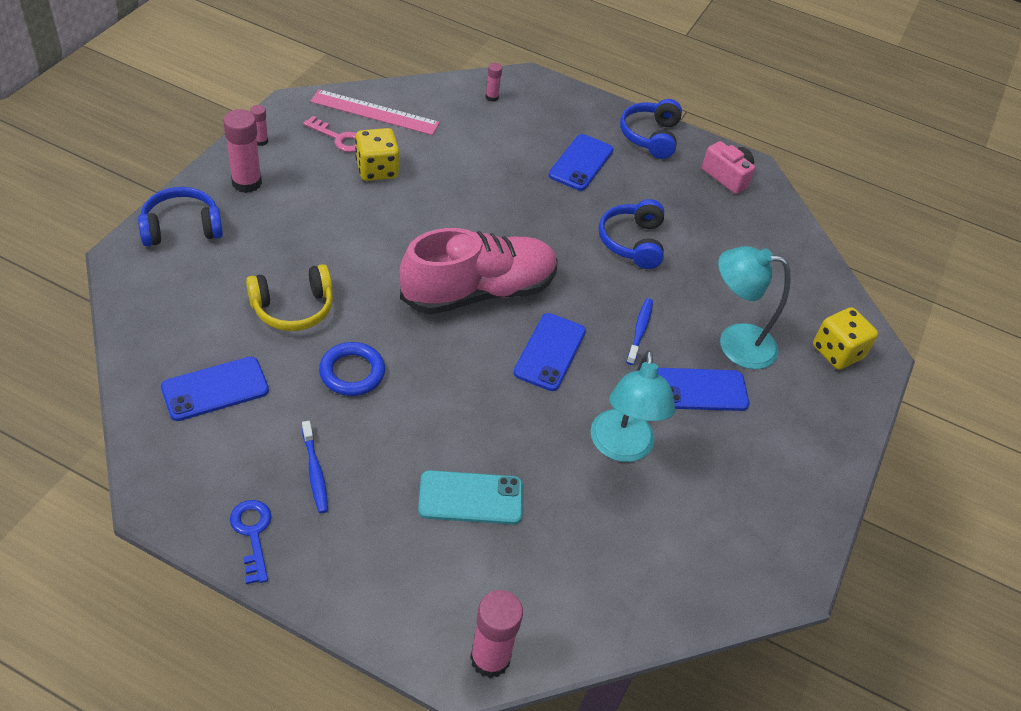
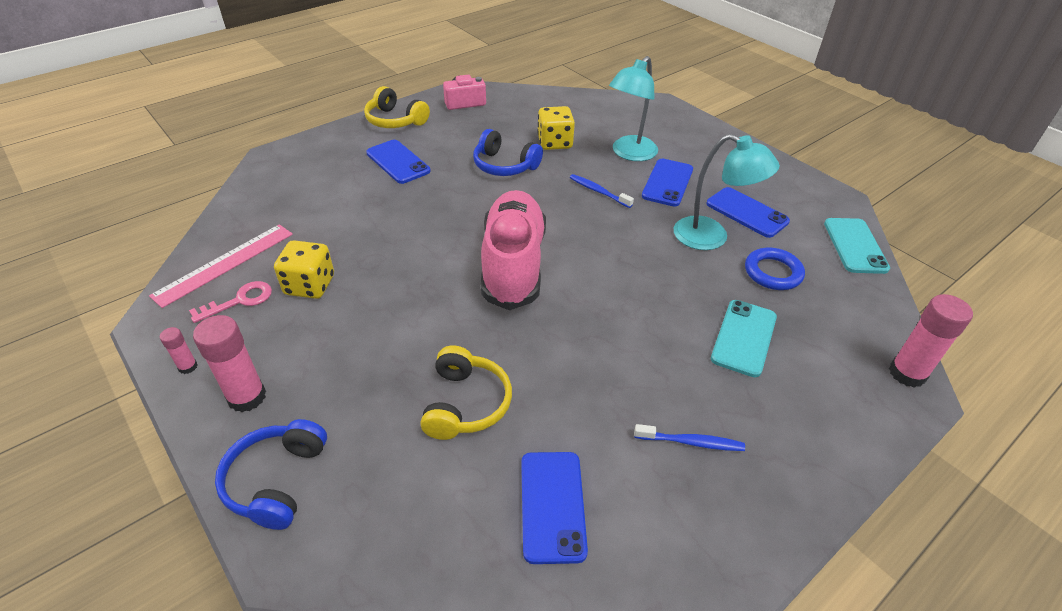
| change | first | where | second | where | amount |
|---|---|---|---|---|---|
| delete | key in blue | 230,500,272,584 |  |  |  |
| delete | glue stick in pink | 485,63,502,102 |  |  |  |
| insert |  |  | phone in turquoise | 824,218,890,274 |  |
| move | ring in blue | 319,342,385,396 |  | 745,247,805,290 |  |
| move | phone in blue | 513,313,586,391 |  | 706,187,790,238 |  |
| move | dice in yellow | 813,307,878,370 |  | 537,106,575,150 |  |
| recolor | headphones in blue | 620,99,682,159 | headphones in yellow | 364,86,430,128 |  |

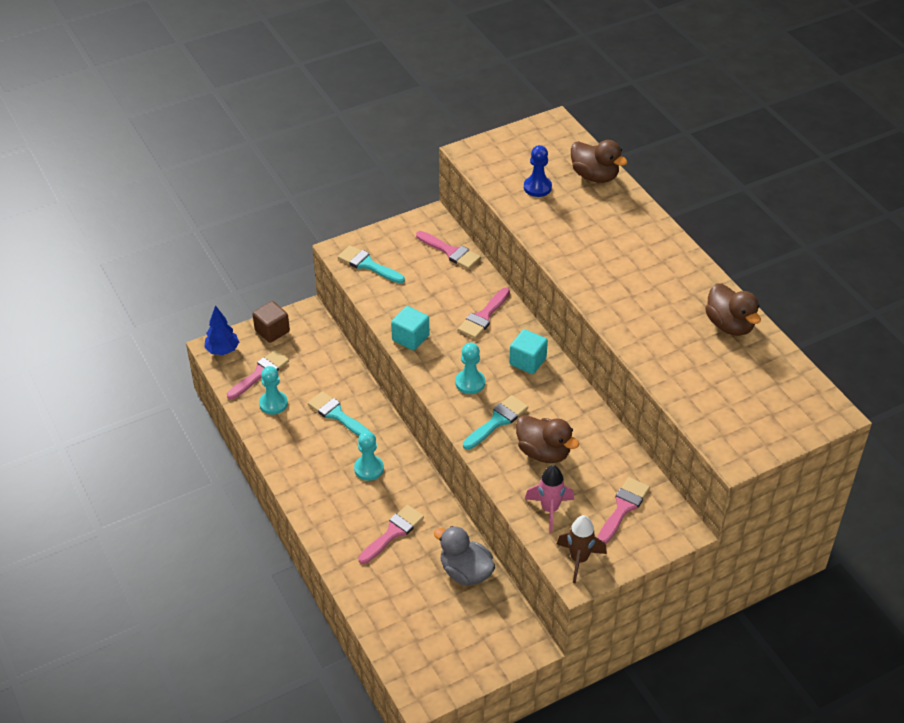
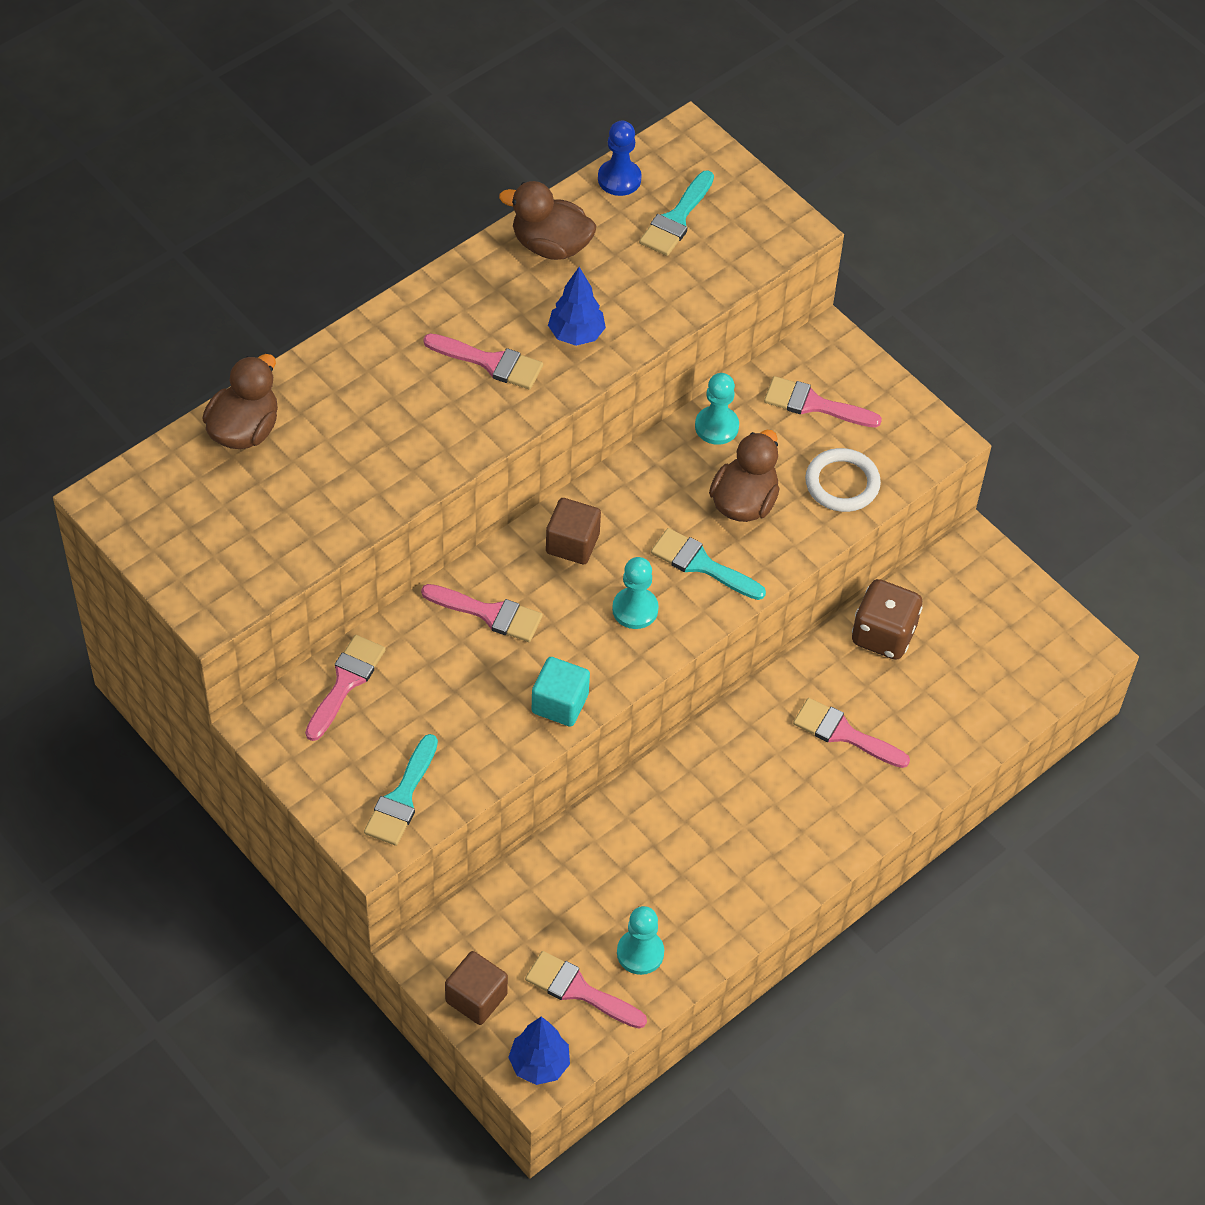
| change | first | where | second | where | amount |
|---|---|---|---|---|---|
| delete | rocket in brown | 557,515,607,583 |  |  |  |
| insert |  |  | brush in pink | 423,333,543,390 |  |
| insert |  |  | tree in blue | 548,267,606,346 |  |
| move | brush in turquoise | 308,391,370,436 |  | 639,170,714,256 |  |
| move | pawn in turquoise | 354,431,384,481 |  | 695,373,739,445 |  |
| move | pawn in blue | 524,145,552,197 |  | 598,121,642,196 |  |
| replace | duck in grey | 434,526,495,585 | dice in brown | 852,579,923,660 |  |
| replace | rocket in pink | 525,465,574,533 | ring in white | 805,448,881,512 |  |
| recolor | cube in turquoise | 509,329,548,374 | cube in brown | 546,498,601,564 |  |
| rotate | duck in brown | 705,283,761,336 |  | 499,181,596,260 | 120 degrees counterclockwise |

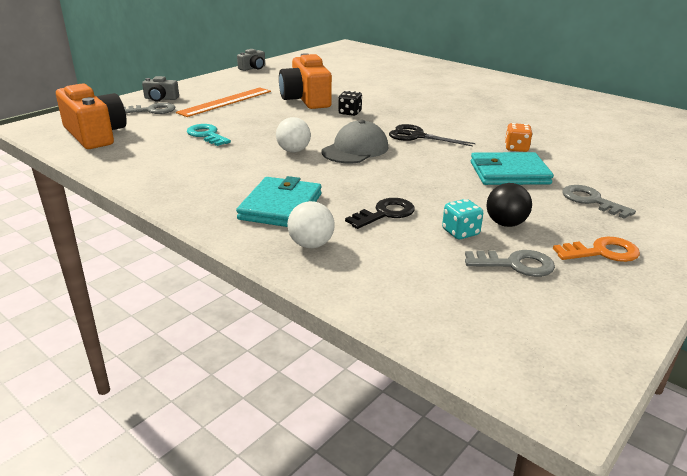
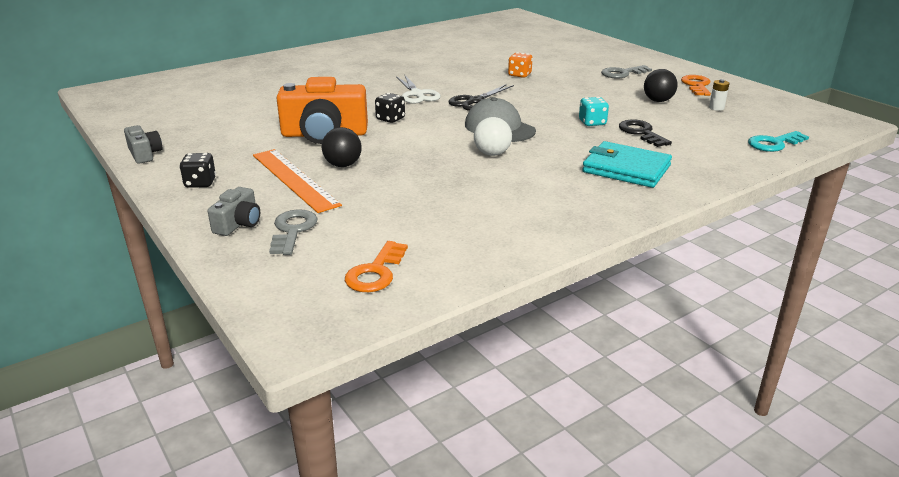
| change | first | where | second | where | amount |
|---|---|---|---|---|---|
| delete | ball in white | 287,201,335,248 |  |  |  |
| delete | wallet in turquoise | 471,152,554,185 |  |  |  |
| insert |  |  | dice in black | 179,153,216,188 |  |
| insert |  |  | ball in black | 322,127,362,167 |  |
| insert |  |  | scissors in white | 396,74,441,103 |  |
| move | key in turquoise | 187,124,231,146 |  | 748,131,809,152 |  |
| move | dice in turquoise | 442,199,483,239 |  | 579,97,609,126 |  |
| replace | camera in orange | 56,83,127,149 | key in orange | 345,241,408,292 |  |
| replace | key in grey | 465,250,555,277 | battery in white | 709,79,729,111 |  |

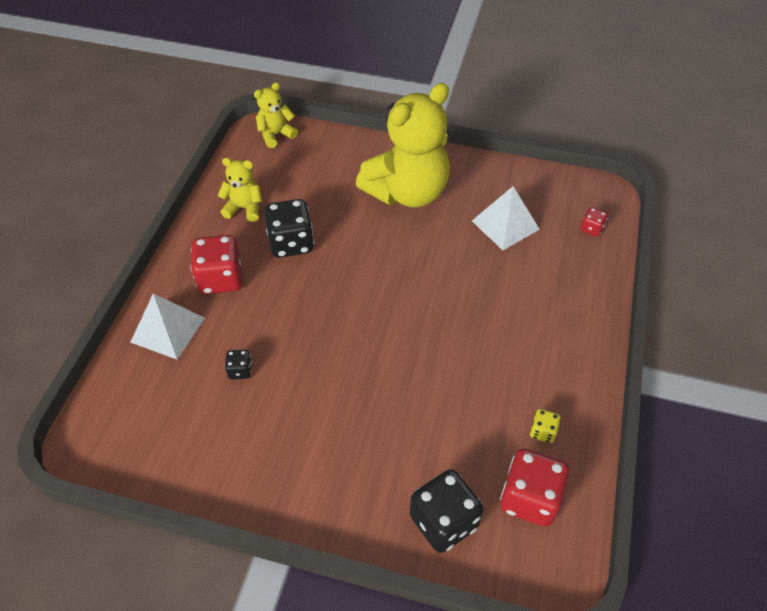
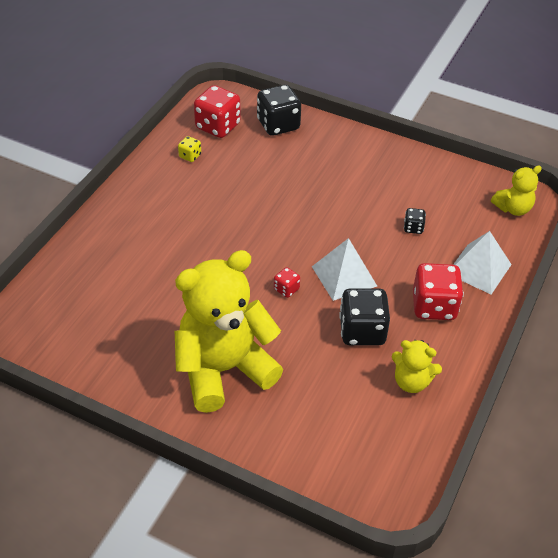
| change | first | where | second | where | amount |
|---|---|---|---|---|---|
| move | teddy bear in yellow | 254,82,298,148 |  | 491,166,542,216 |  |
| move | pyramid in white | 472,186,540,250 |  | 312,238,377,301 |  |
| move | dice in red | 580,207,608,237 |  | 274,267,300,298 |  |

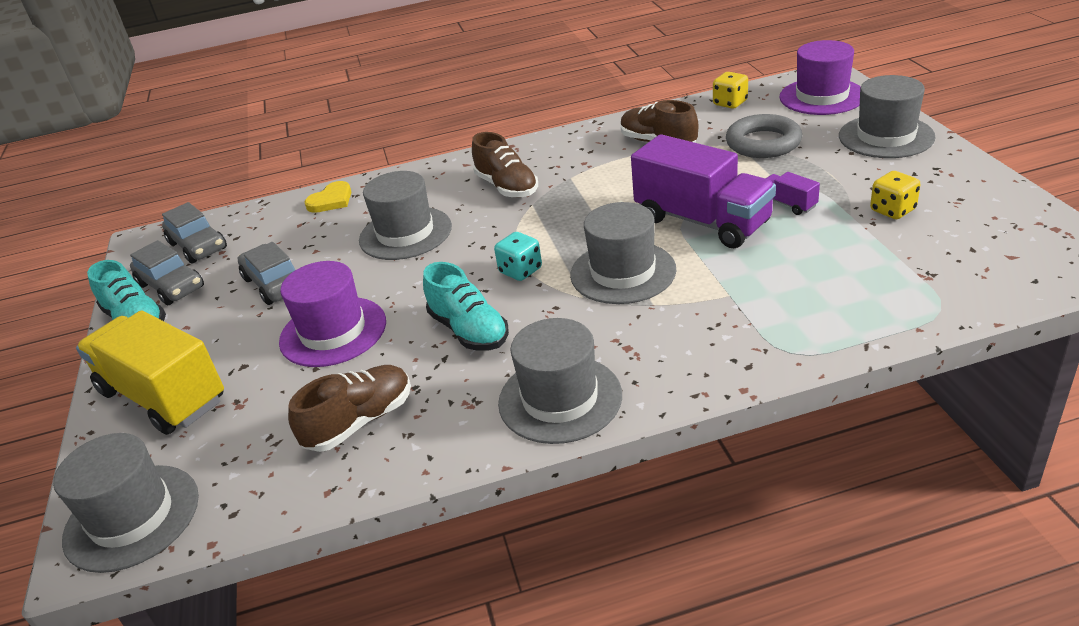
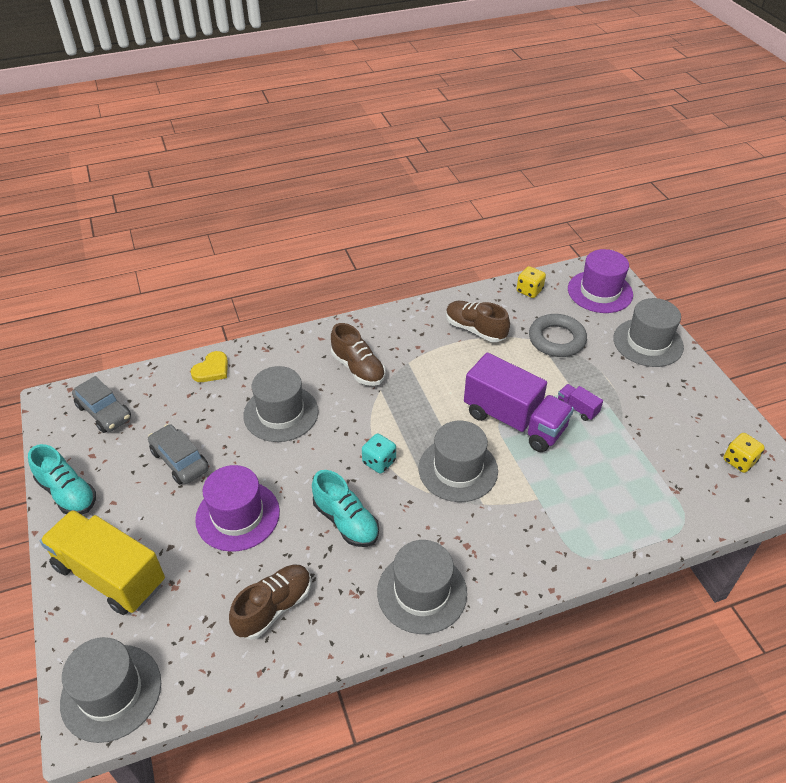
| change | first | where | second | where | amount |
|---|---|---|---|---|---|
| delete | car in grey | 130,240,204,305 |  |  |  |
| move | dice in yellow | 870,171,921,219 |  | 723,433,765,473 |  |

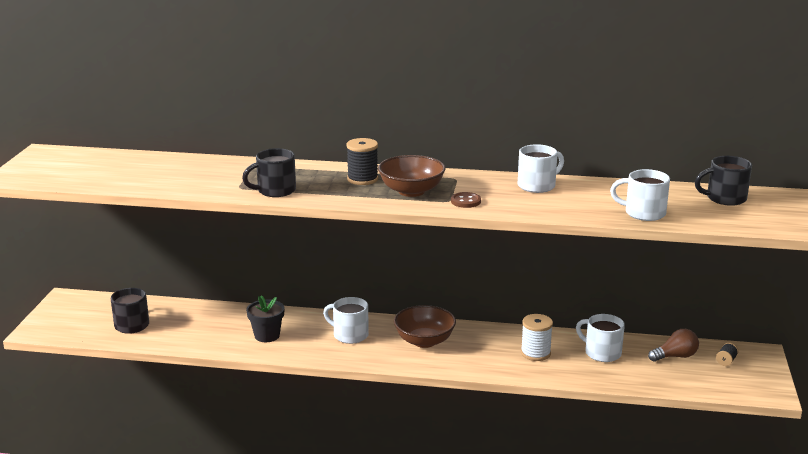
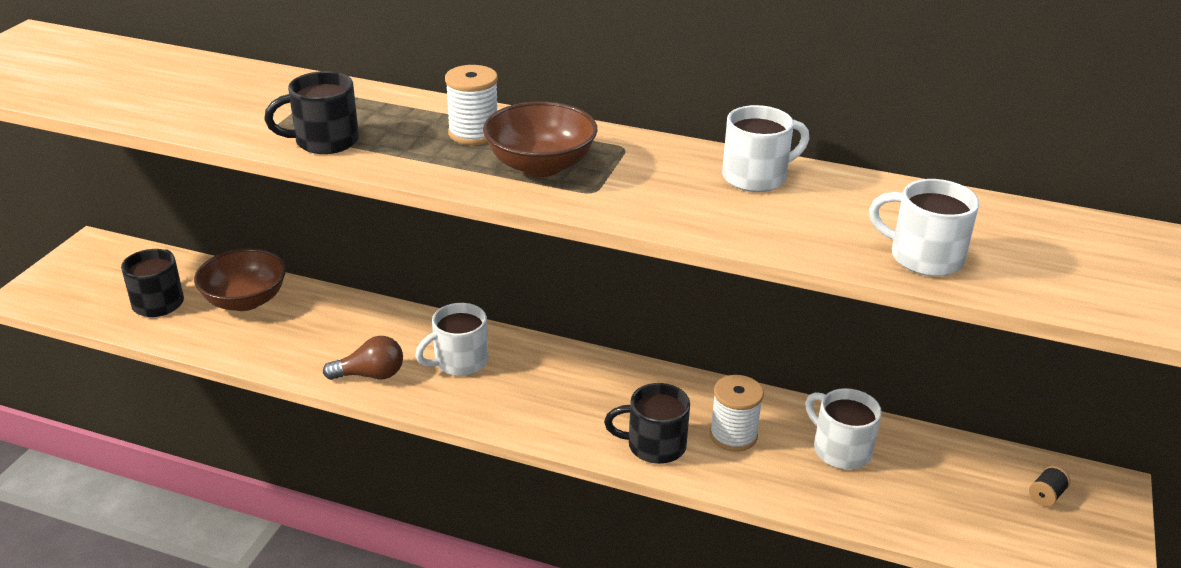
| change | first | where | second | where | amount |
|---|---|---|---|---|---|
| delete | flower pot in black | 246,295,285,342 |  |  |  |
| delete | button in brown | 451,192,481,208 |  |  |  |
| move | bowl in brown | 394,305,456,348 |  | 194,248,286,311 |  |
| move | light bulb in brown | 648,329,699,362 |  | 323,336,403,380 |  |
| move | mug in black | 695,156,752,206 |  | 604,383,690,464 |  |
| recolor | spool in black | 347,138,378,185 | spool in white | 445,65,498,145 |  |
| rotate | mug in white | 323,297,369,344 |  | 415,303,488,376 | 75 degrees counterclockwise |

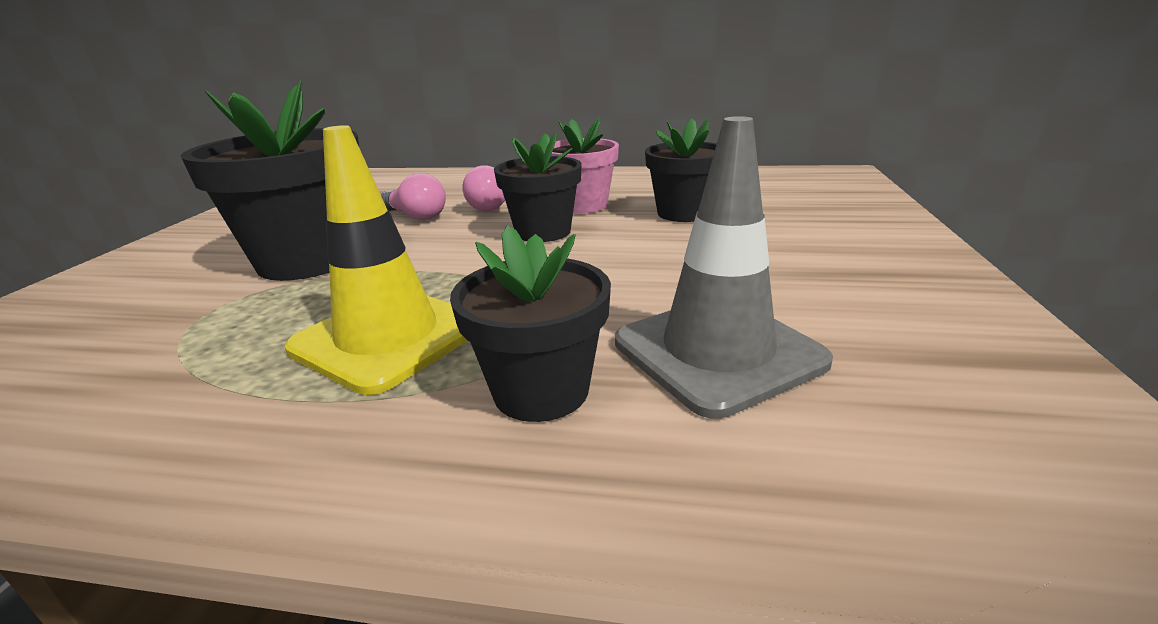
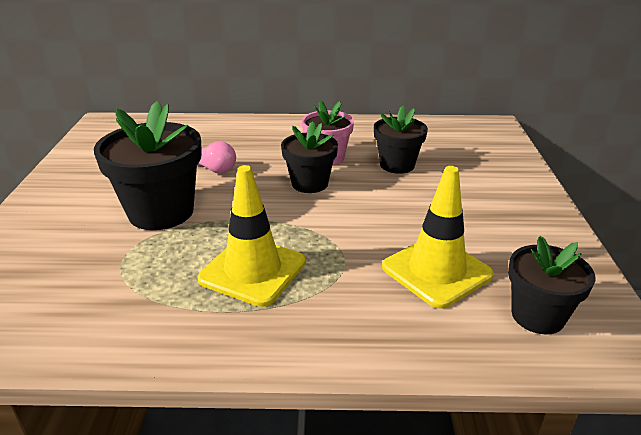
| change | first | where | second | where | amount |
|---|---|---|---|---|---|
| delete | light bulb in pink | 462,165,505,211 |  |  |  |
| move | flower pot in black | 450,225,611,422 |  | 508,236,595,335 |  |
| recolor | traffic cone in grey | 615,116,833,419 | traffic cone in yellow | 382,166,494,309 |  |

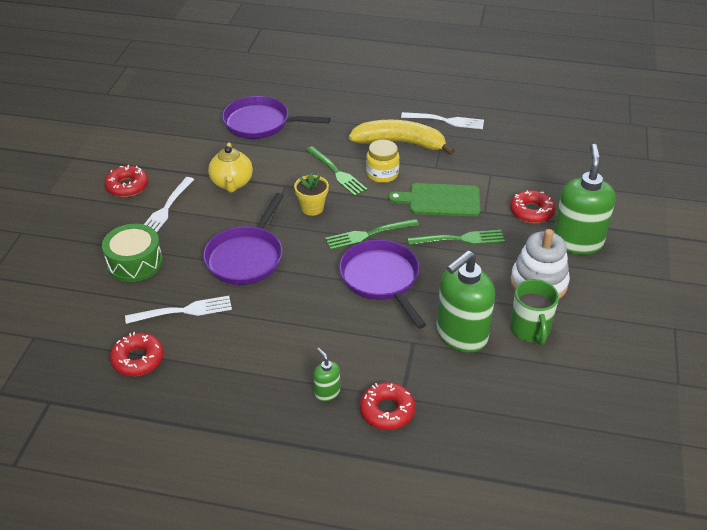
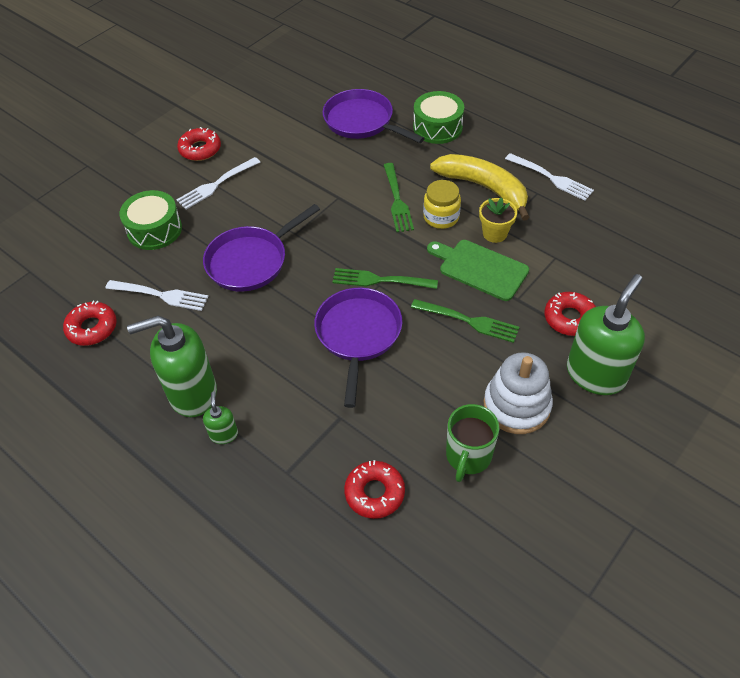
| change | first | where | second | where | amount |
|---|---|---|---|---|---|
| delete | teapot in yellow | 208,142,253,193 |  |  |  |
| insert |  |  | drum in green | 413,91,464,144 |  |
| move | flower pot in yellow | 294,173,329,216 |  | 479,197,517,243 |  |
| move | donut in red | 360,382,415,430 |  | 344,460,405,519 |  |
| move | soap dispenser in green | 436,250,495,353 |  | 127,316,217,417 |  |

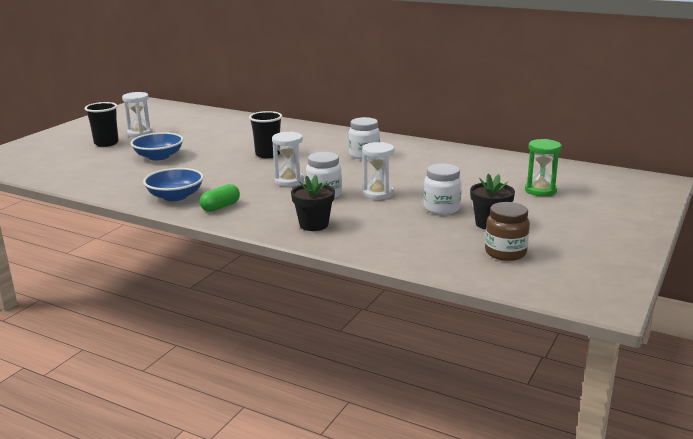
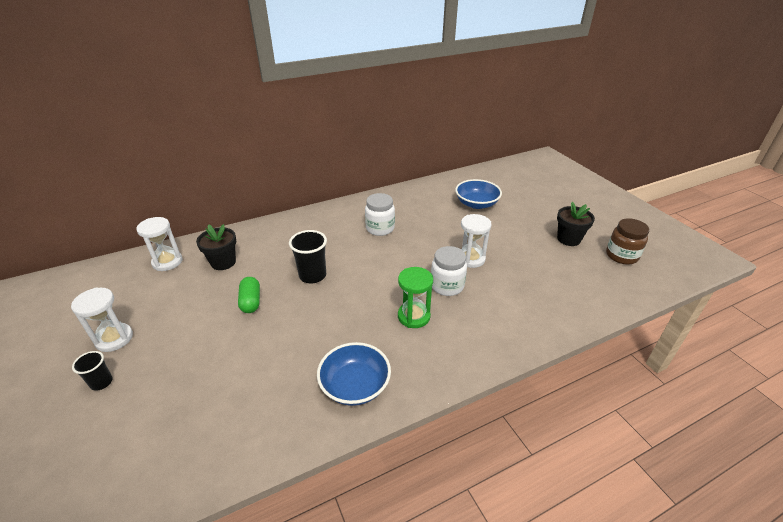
| change | first | where | second | where | amount |
|---|---|---|---|---|---|
| delete | jar in white | 424,164,462,215 |  |  |  |
| move | bowl in blue | 130,132,183,161 |  | 455,179,502,209 |  |
| move | capsule in green | 200,184,240,212 |  | 238,277,260,313 |  |
| move | hourglass in white | 272,132,304,187 |  | 136,217,182,271 |  |
| move | flower pot in black | 291,175,335,231 |  | 196,224,236,270 |  |
| move | hourglass in green | 525,139,562,196 |  | 398,267,433,328 |  |
| resize | cup in black | 84,102,119,147 |  | 72,351,113,391 | x0.59 |

